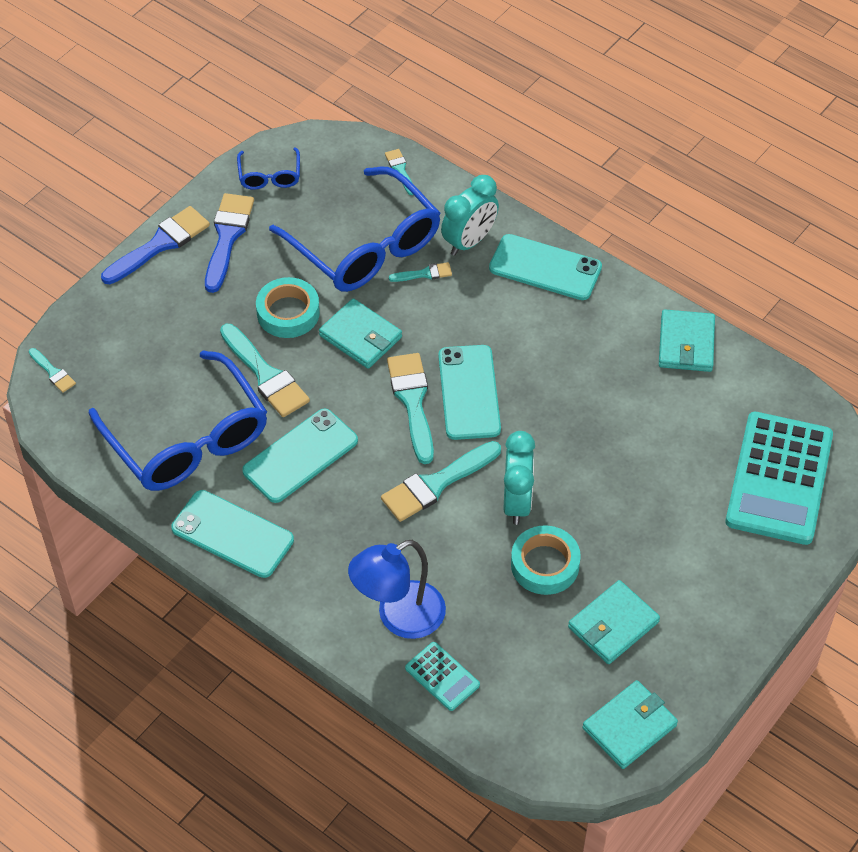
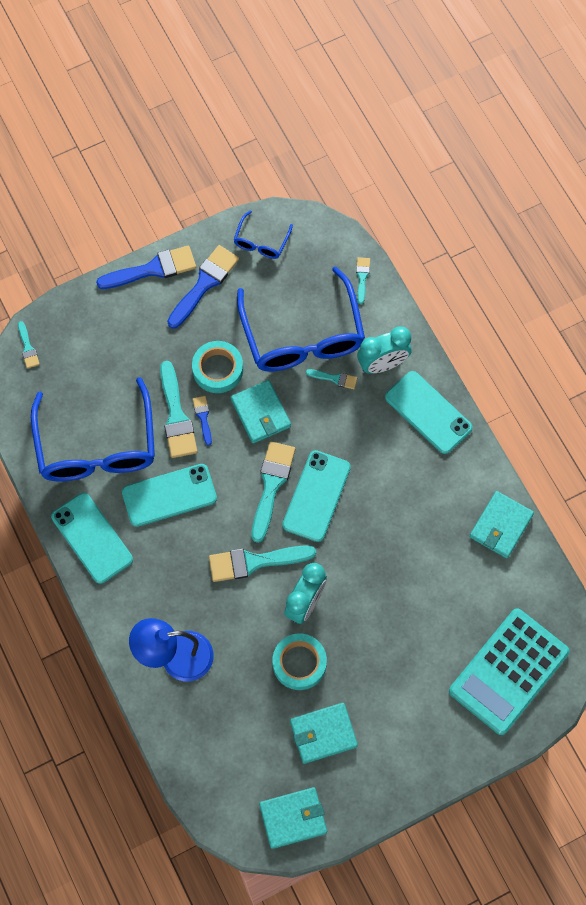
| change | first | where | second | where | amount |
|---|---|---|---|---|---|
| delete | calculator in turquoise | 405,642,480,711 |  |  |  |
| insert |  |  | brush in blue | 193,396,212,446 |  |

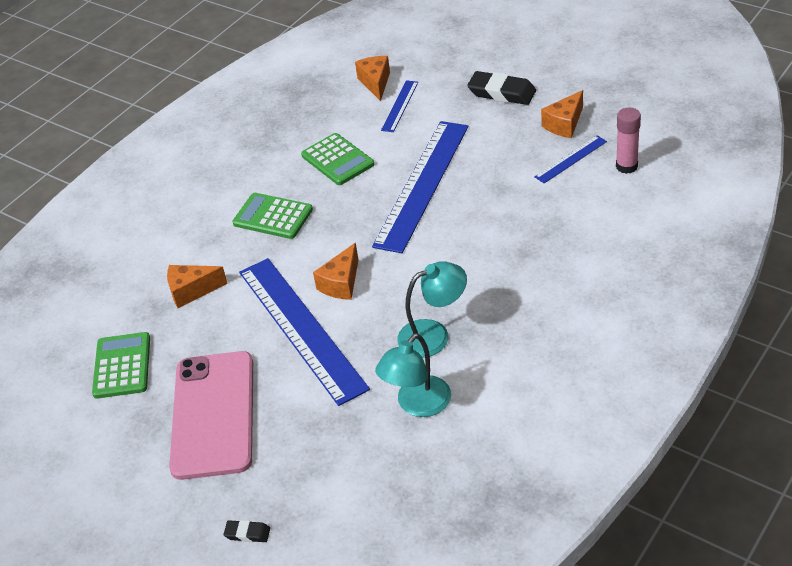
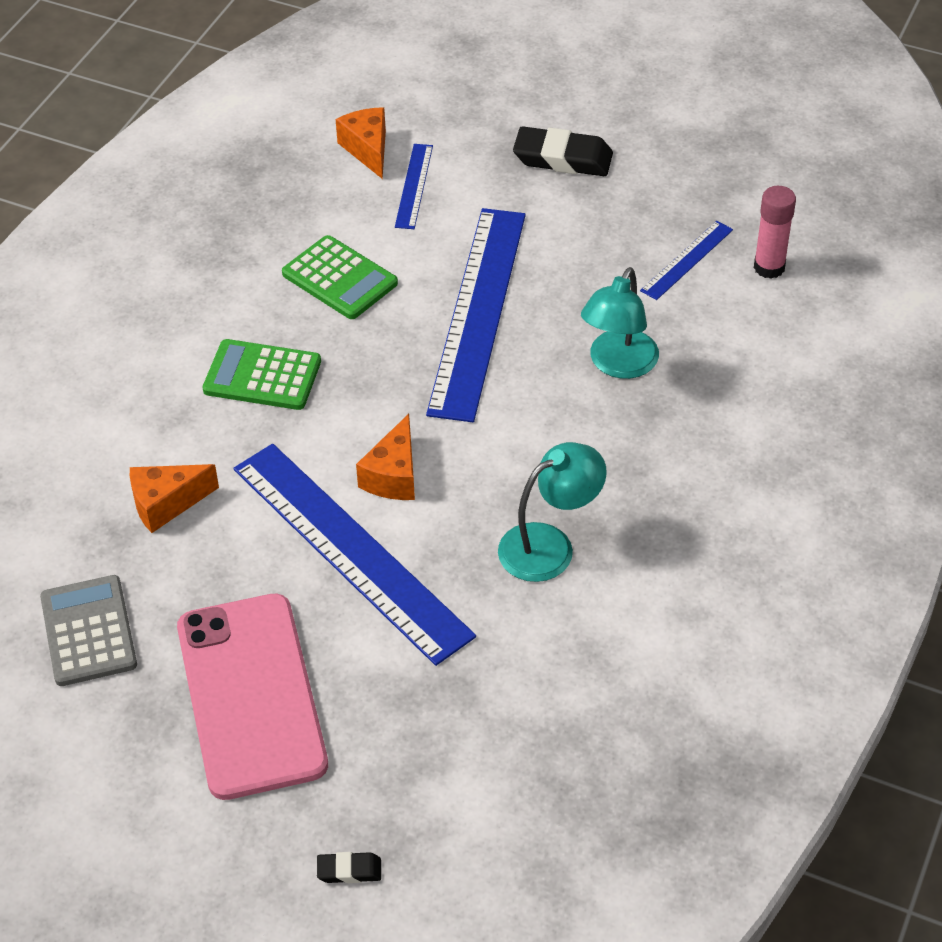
| change | first | where | second | where | amount |
|---|---|---|---|---|---|
| delete | cheese in orange | 541,90,583,138 |  |  |  |
| move | lamp in turquoise | 375,333,451,417 |  | 581,267,659,379 |  |
| recolor | calculator in green | 92,332,150,399 | calculator in grey | 40,575,137,686 |  |

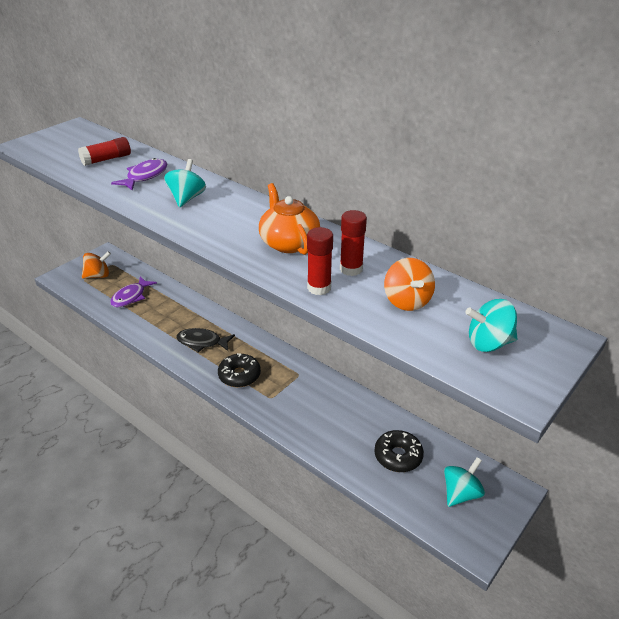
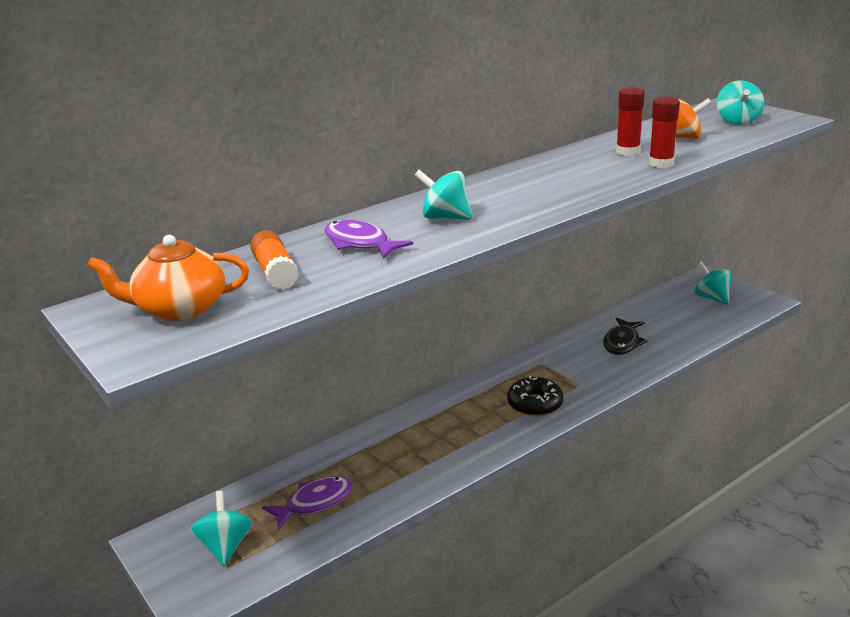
| change | first | where | second | where | amount |
|---|---|---|---|---|---|
| delete | donut in black | 374,430,424,472 |  |  |  |
| move | fish in black | 176,328,235,352 |  | 603,317,647,355 |  |
| move | teapot in orange | 259,183,320,255 |  | 87,235,249,321 |  |
| recolor | glue stick in red | 78,137,131,166 | glue stick in orange | 250,230,299,290 |  |
| recolor | spinning top in orange | 82,251,111,279 | spinning top in turquoise | 191,491,252,566 |  |
| rotate | fish in purple | 110,276,157,307 |  | 262,476,353,531 | 75 degrees counterclockwise |

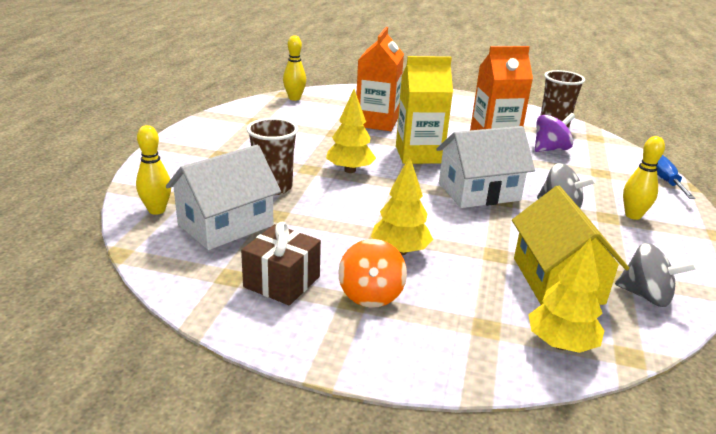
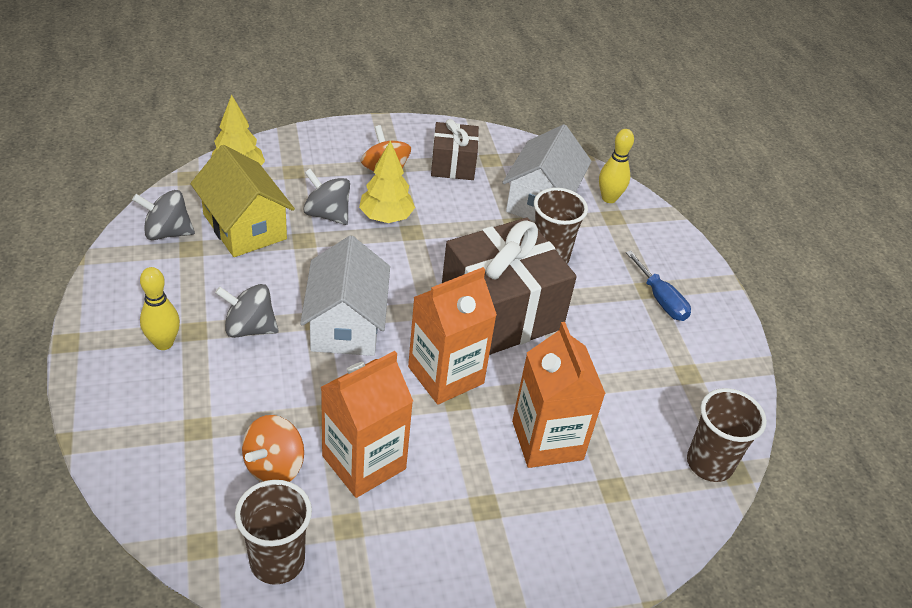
| change | first | where | second | where | amount |
|---|---|---|---|---|---|
| insert |  |  | spinning top in grey | 303,169,350,225 |  |
| move | screwdriver in blue | 657,155,696,199 |  | 626,251,691,321 |  |
| replace | bowling pin in yellow | 283,35,306,101 | cup in brown | 687,388,767,482 |  |
| replace | tree in yellow | 326,89,376,173 | gift in brown | 442,218,577,355 |  |
| recolor | carton in yellow | 396,56,453,164 | carton in orange | 408,267,497,404 |  |
| recolor | spinning top in purple | 535,113,575,152 | spinning top in orange | 242,415,304,482 |  |
| rotate | house in white | 436,126,535,208 |  | 300,236,390,356 | 45 degrees counterclockwise |

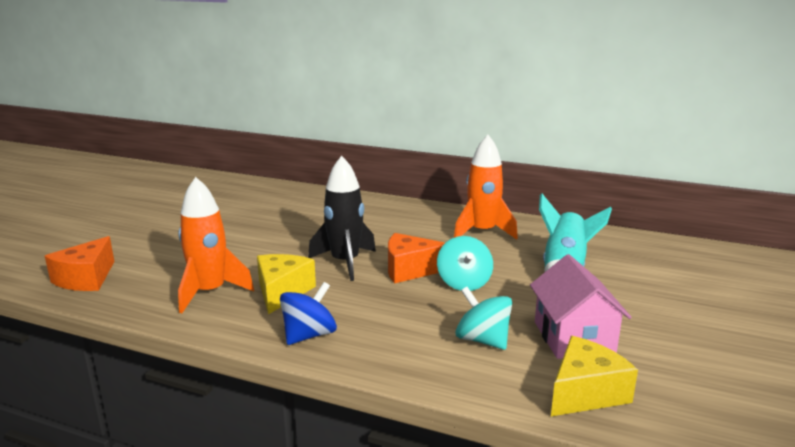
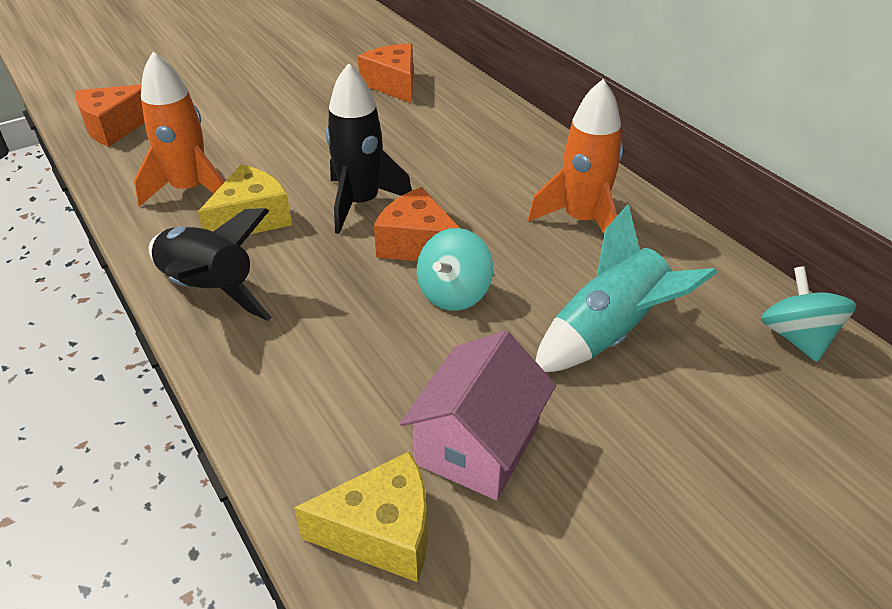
| change | first | where | second | where | amount |
|---|---|---|---|---|---|
| insert |  |  | cheese in orange | 358,44,413,103 |  |
| move | spinning top in turquoise | 455,287,512,350 |  | 761,266,856,362 |  |
| replace | spinning top in blue | 280,282,337,345 | rocket in black | 149,208,272,321 |  |

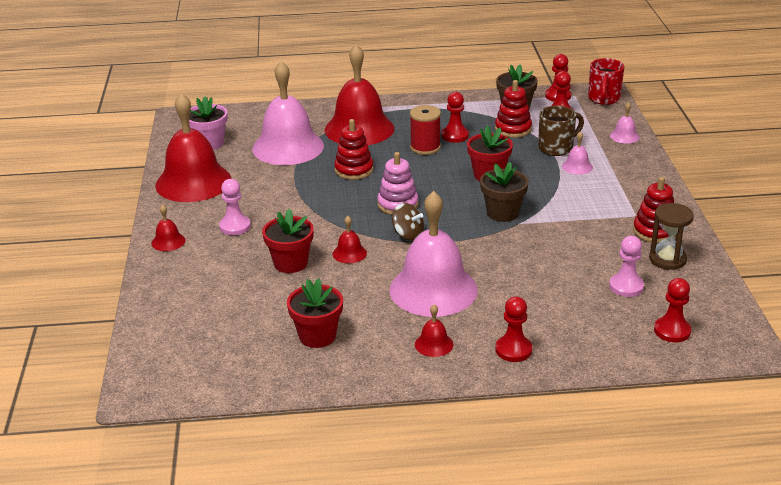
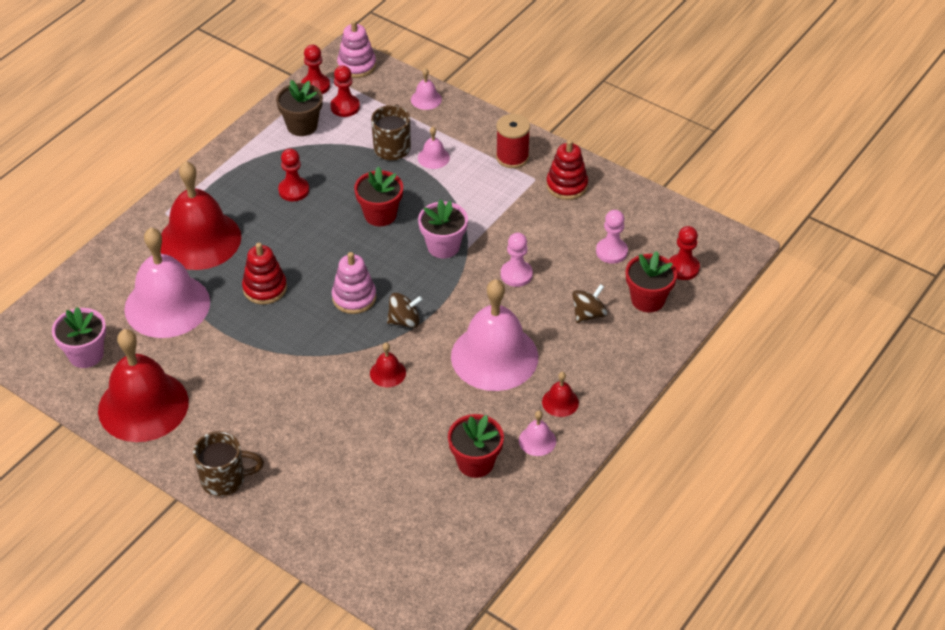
| change | first | where | second | where | amount |
|---|---|---|---|---|---|
| delete | stacking toy in red | 495,80,532,138 |  |  |  |
| delete | pawn in red | 495,297,532,362 |  |  |  |
| delete | hourglass in brown | 649,203,694,270 |  |  |  |
| insert |  |  | bell in pink | 519,411,556,456 |  |
| insert |  |  | spinning top in brown | 572,284,608,323 |  |
| move | pawn in pink | 219,179,251,235 |  | 501,233,533,287 |  |
| move | flower pot in red | 262,209,314,273 |  | 626,251,677,312 |  |
| move | spool in red | 410,105,441,155 |  | 496,114,530,168 |  |
| replace | bell in red | 151,204,185,251 | mug in brown | 193,431,264,496 |  |
| replace | mug in red | 588,58,624,105 | stacking toy in pink | 337,20,376,78 |  |
| recolor | flower pot in brown | 480,162,529,222 | flower pot in pink | 418,199,468,258 |  |

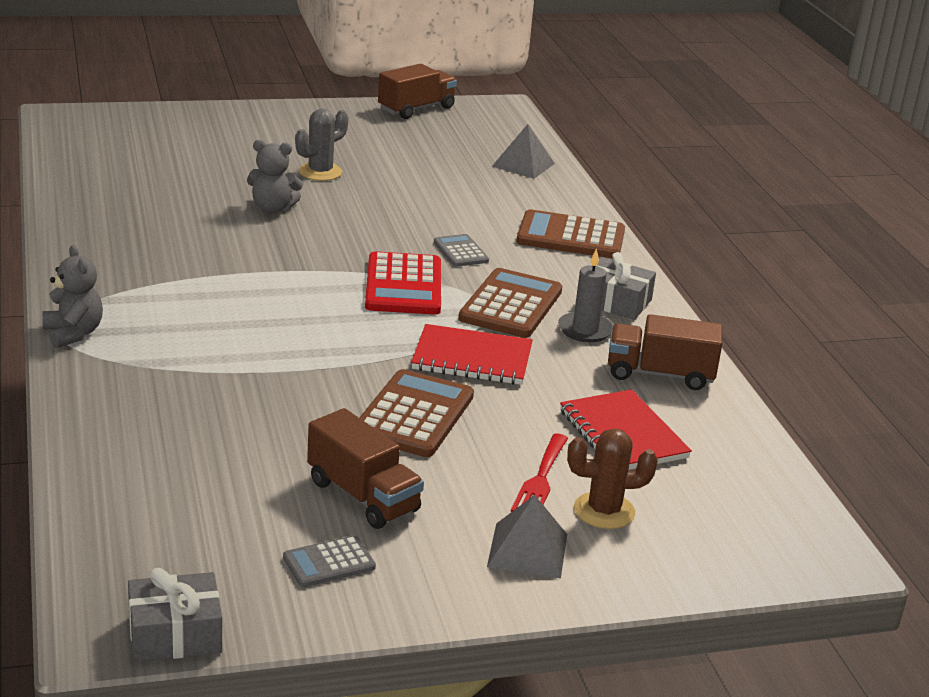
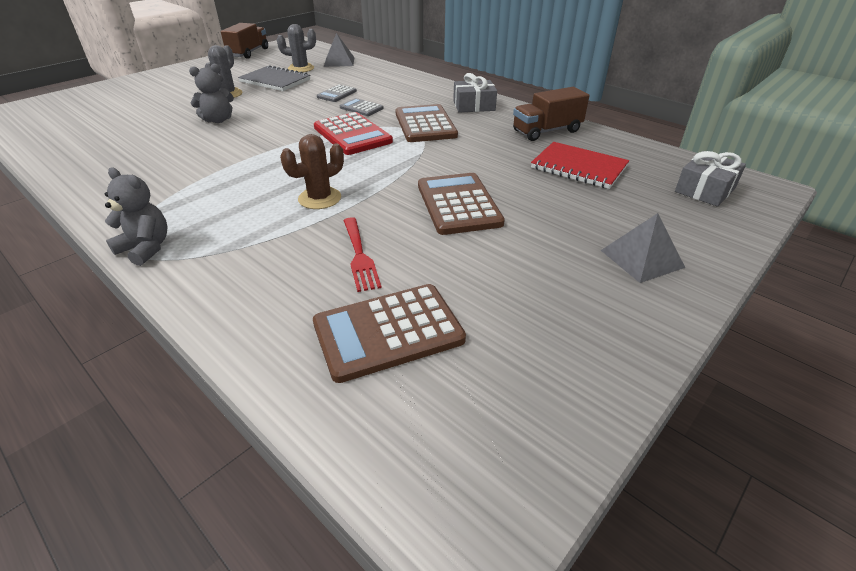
| change | first | where | second | where | amount |
|---|---|---|---|---|---|
| delete | truck in brown | 307,408,424,529 |  |  |  |
| delete | notebook in red | 411,324,533,385 |  |  |  |
| delete | candle in grey | 558,248,613,342 |  |  |  |
| insert |  |  | notebook in grey | 238,65,310,91 |  |
| insert |  |  | cactus in grey | 277,24,316,72 |  |
| move | gift in grey | 128,568,222,662 |  | 675,151,746,207 |  |
| move | calculator in grey | 283,535,376,587 |  | 317,85,357,102 |  |
| move | fork in red | 511,434,568,512 |  | 343,217,381,292 |  |
| move | calculator in brown | 516,209,625,258 |  | 313,284,466,383 |  |
| move | cactus in brown | 567,428,658,529 |  | 280,134,344,209 |  |

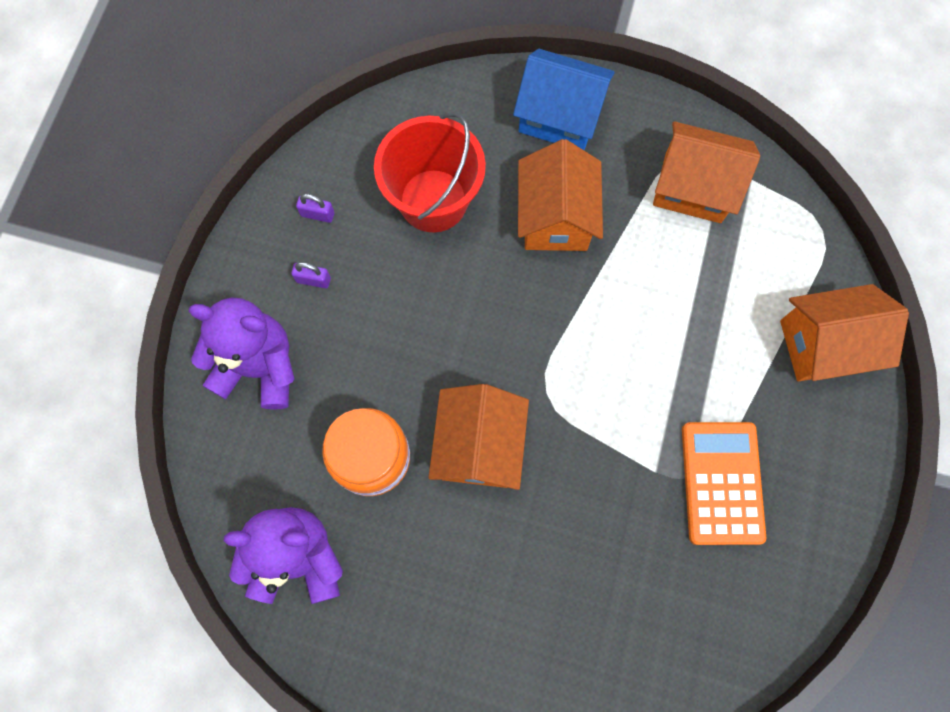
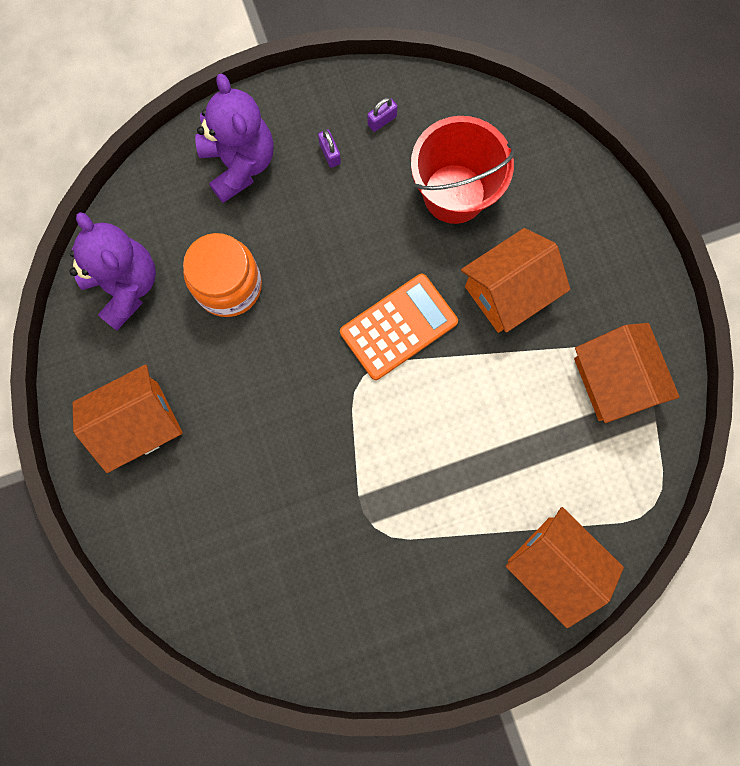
| change | first | where | second | where | amount |
|---|---|---|---|---|---|
| delete | house in blue | 513,49,615,150 |  |  |  |
| move | house in orange | 428,384,529,490 |  | 73,364,182,473 |  |
| move | calculator in orange | 682,422,766,545 |  | 340,274,458,380 |  |
| rotate | padlock in purple | 296,194,334,223 |  | 367,97,398,132 | 75 degrees clockwise |

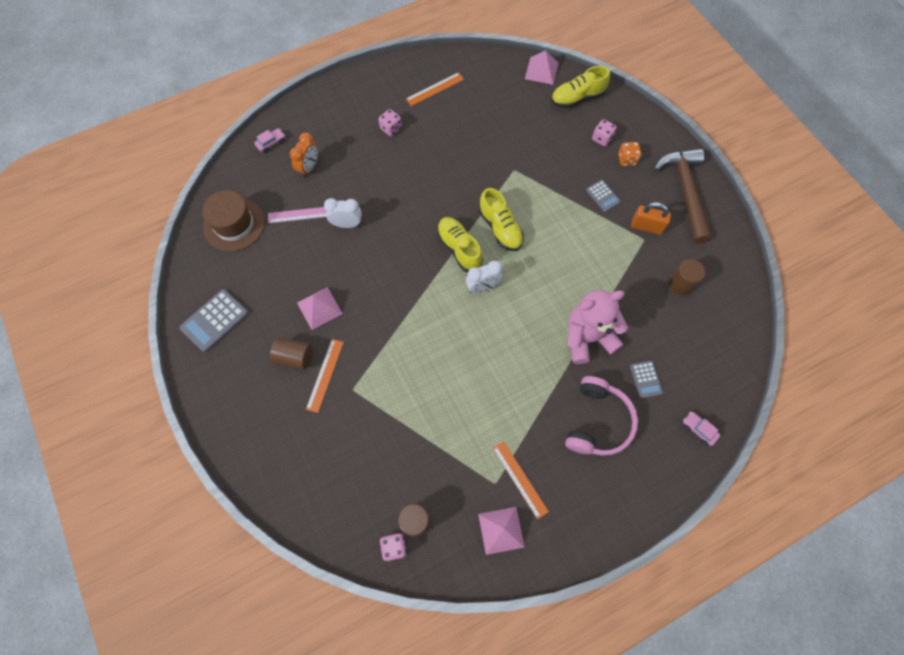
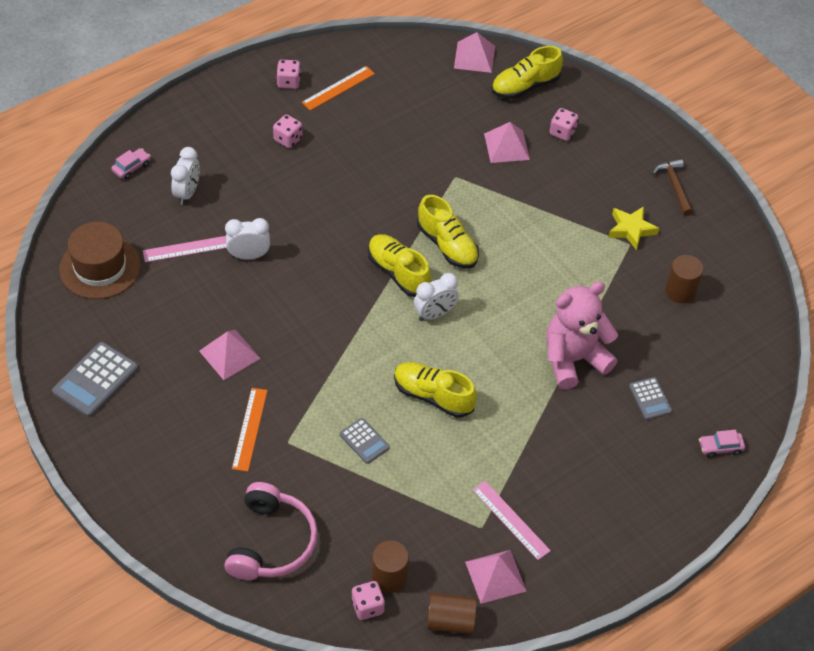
| change | first | where | second | where | amount |
|---|---|---|---|---|---|
| delete | dice in orange | 618,142,642,166 |  |  |  |
| insert |  |  | dice in pink | 276,60,301,89 |  |
| insert |  |  | shoe in yellow | 394,362,477,418 |  |
| insert |  |  | pyramid in pink | 484,122,530,163 |  |
| move | cylinder in brown | 270,337,312,370 |  | 427,593,477,634 |  |
| move | headphones in pink | 565,376,638,456 |  | 224,482,318,580 |  |
| move | calculator in grey | 586,180,621,212 |  | 340,418,390,464 |  |
| replace | padlock in orange | 631,202,671,235 | star in yellow | 608,206,659,250 |  |
| recolor | clock in orange | 290,132,318,177 | clock in white | 171,147,200,205 |  |
| recolor | ruler in orange | 493,441,549,519 | ruler in pink | 473,481,551,560 |  |
| rotate | car in pink | 683,412,721,446 |  | 699,430,745,458 | 45 degrees counterclockwise |
| resize | hammer in brown | 654,149,711,244 |  | 652,159,693,216 | x0.52 |

